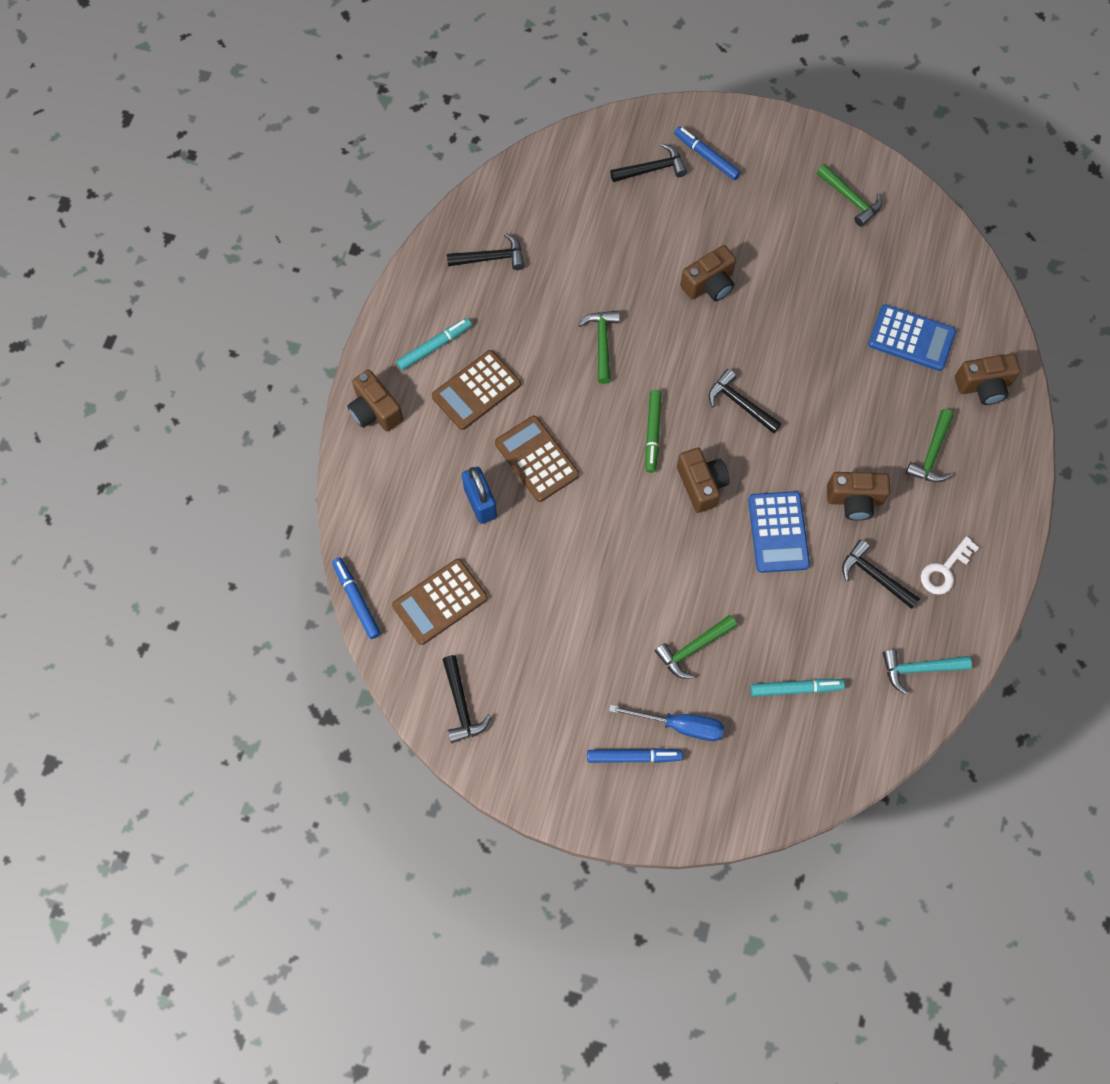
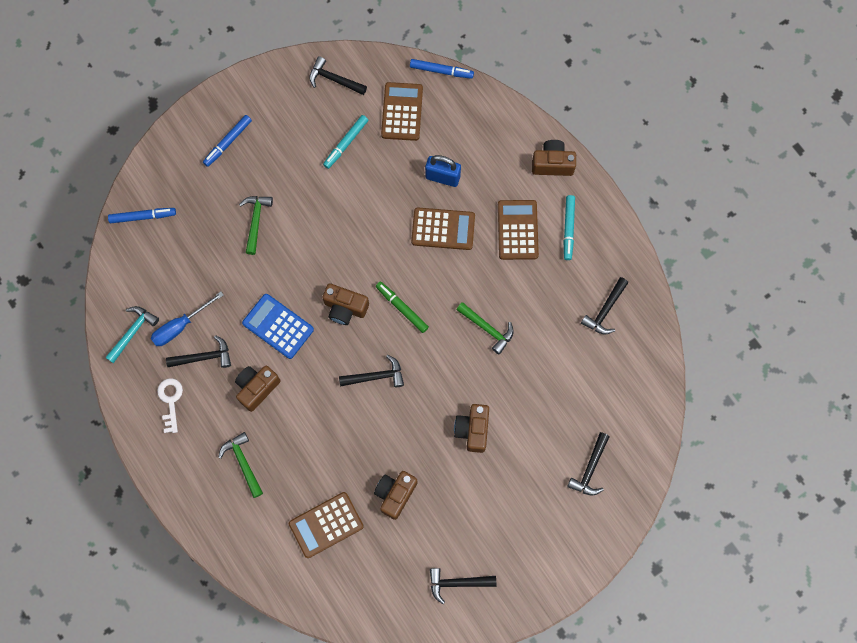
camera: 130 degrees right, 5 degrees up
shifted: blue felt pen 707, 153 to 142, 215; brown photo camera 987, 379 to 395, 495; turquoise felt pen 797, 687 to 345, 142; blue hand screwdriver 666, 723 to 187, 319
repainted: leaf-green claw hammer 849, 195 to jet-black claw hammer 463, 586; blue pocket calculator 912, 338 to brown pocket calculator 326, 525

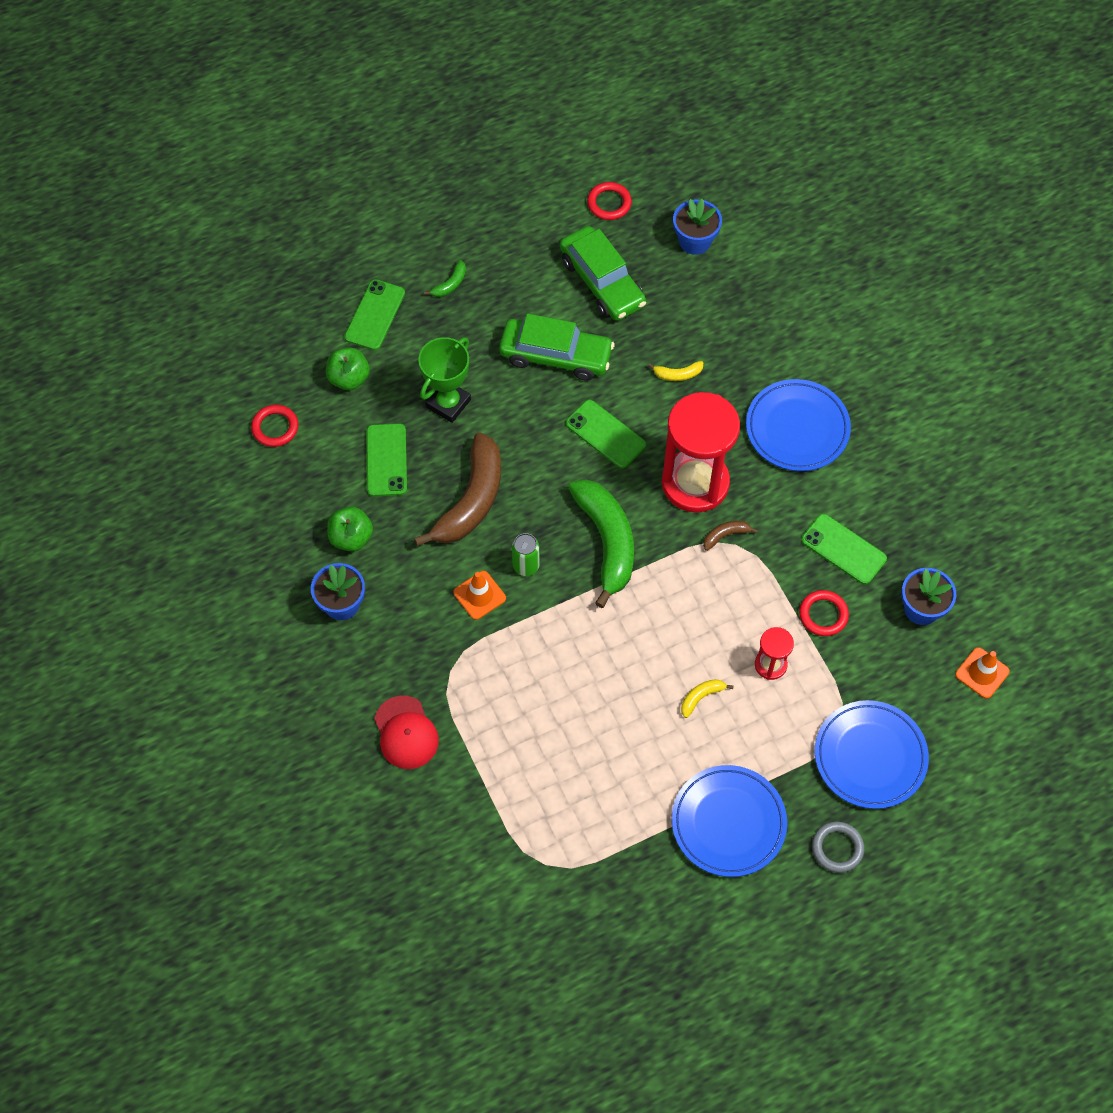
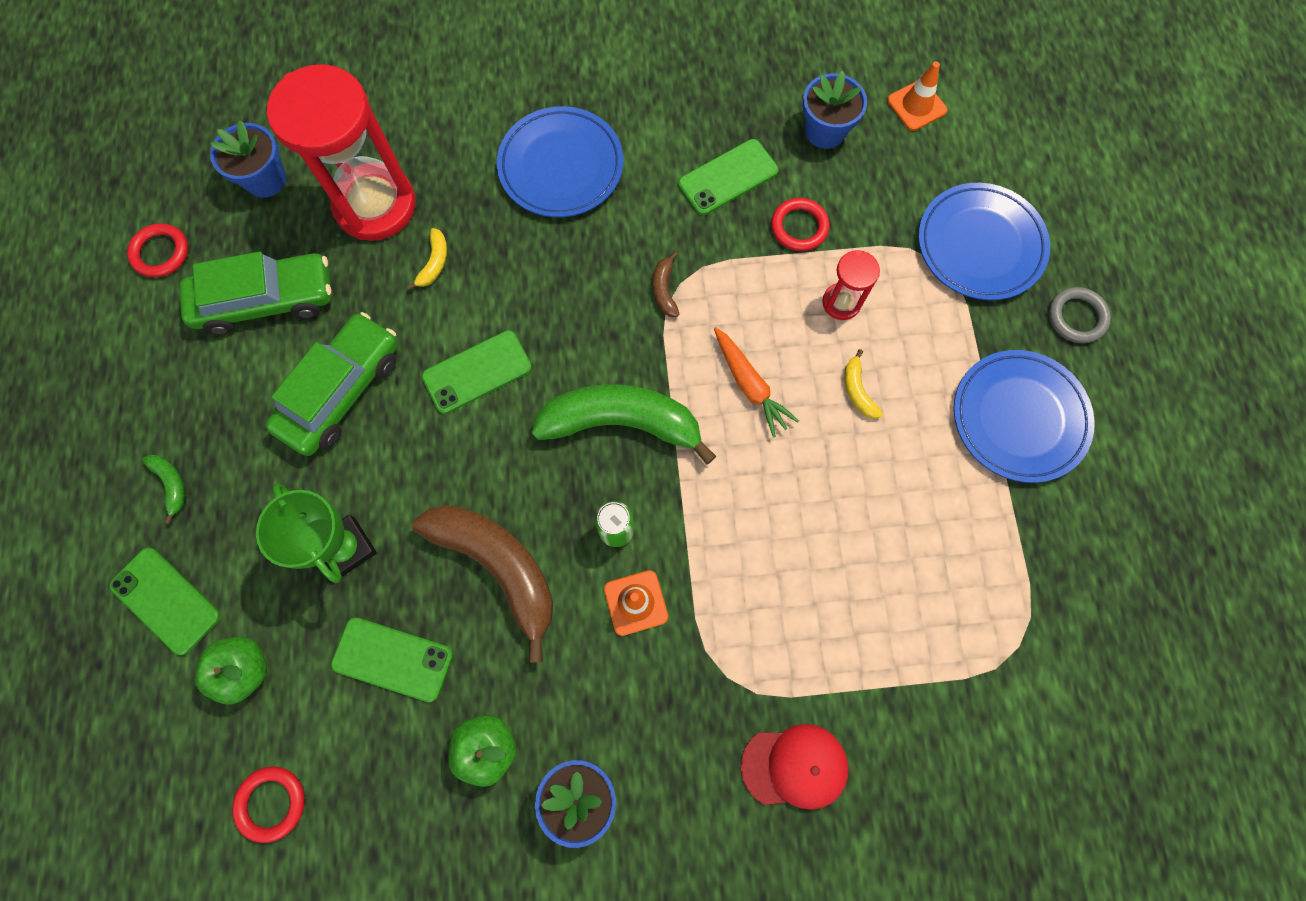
camera: 70 degrees left, 10 degrees up
new: orange toy carrot 756, 382
shifted: crimson sandglass 701, 452 to 341, 152

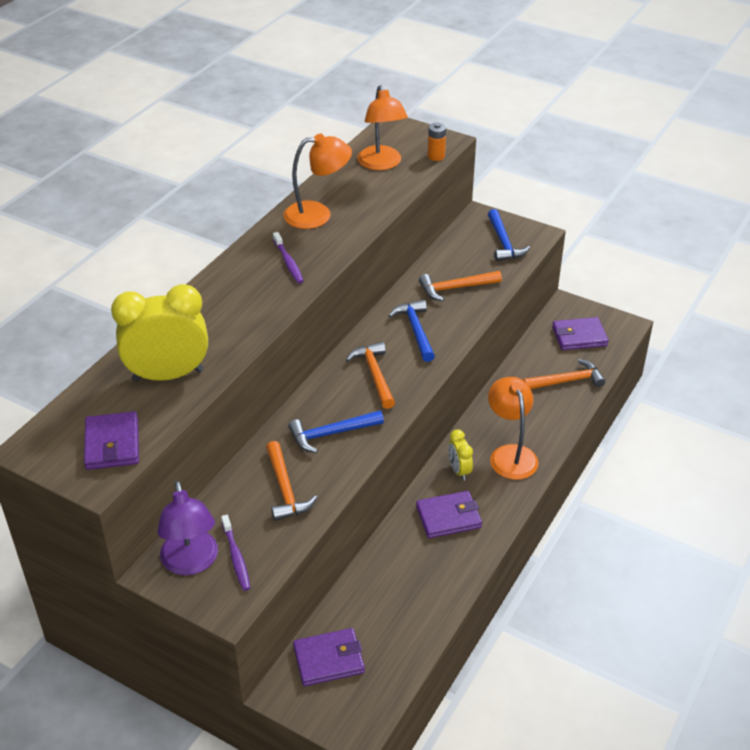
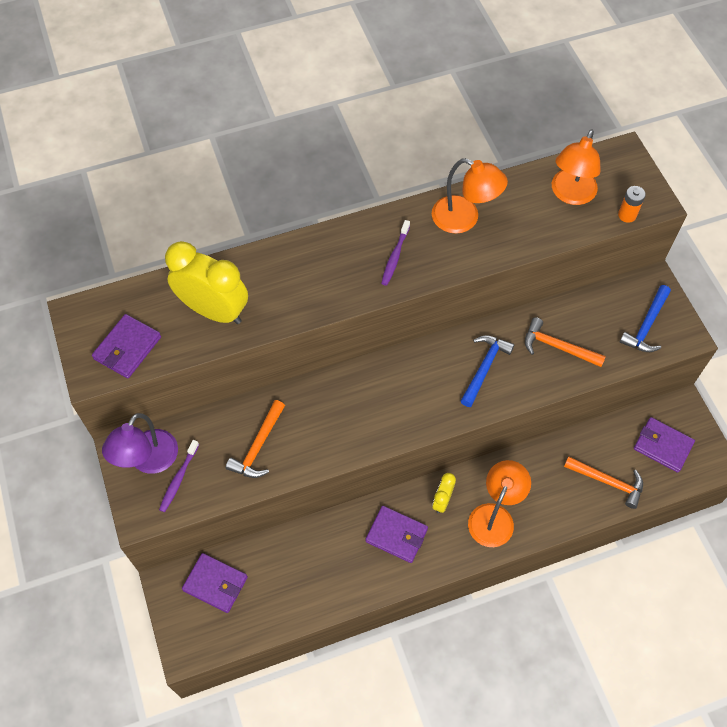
camera: 40 degrees right, 20 degrees up
gone: orange claw hammer 370, 375; blue claw hammer 336, 431

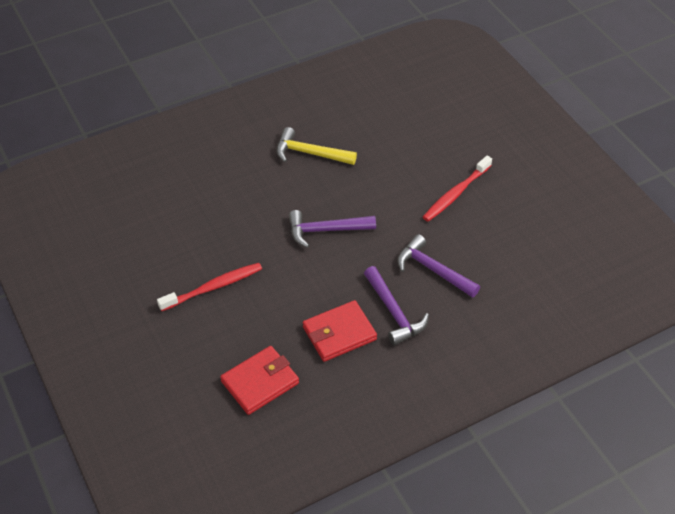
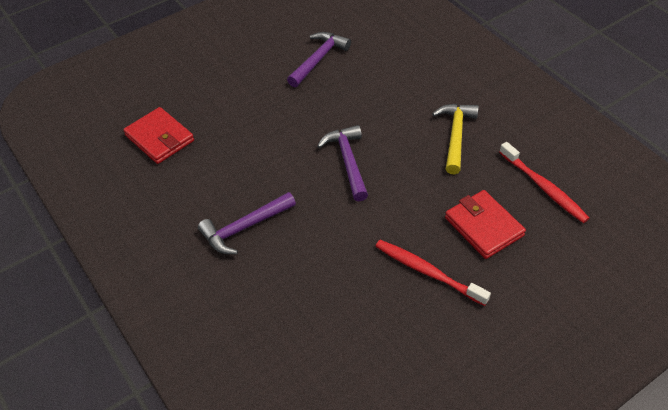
camera: 85 degrees right, 0 degrees up
shifted: violet claw hammer 438, 266 to 319, 59; crimson tooth brush 209, 287 to 544, 182; crimson card wallet 340, 331 to 485, 224

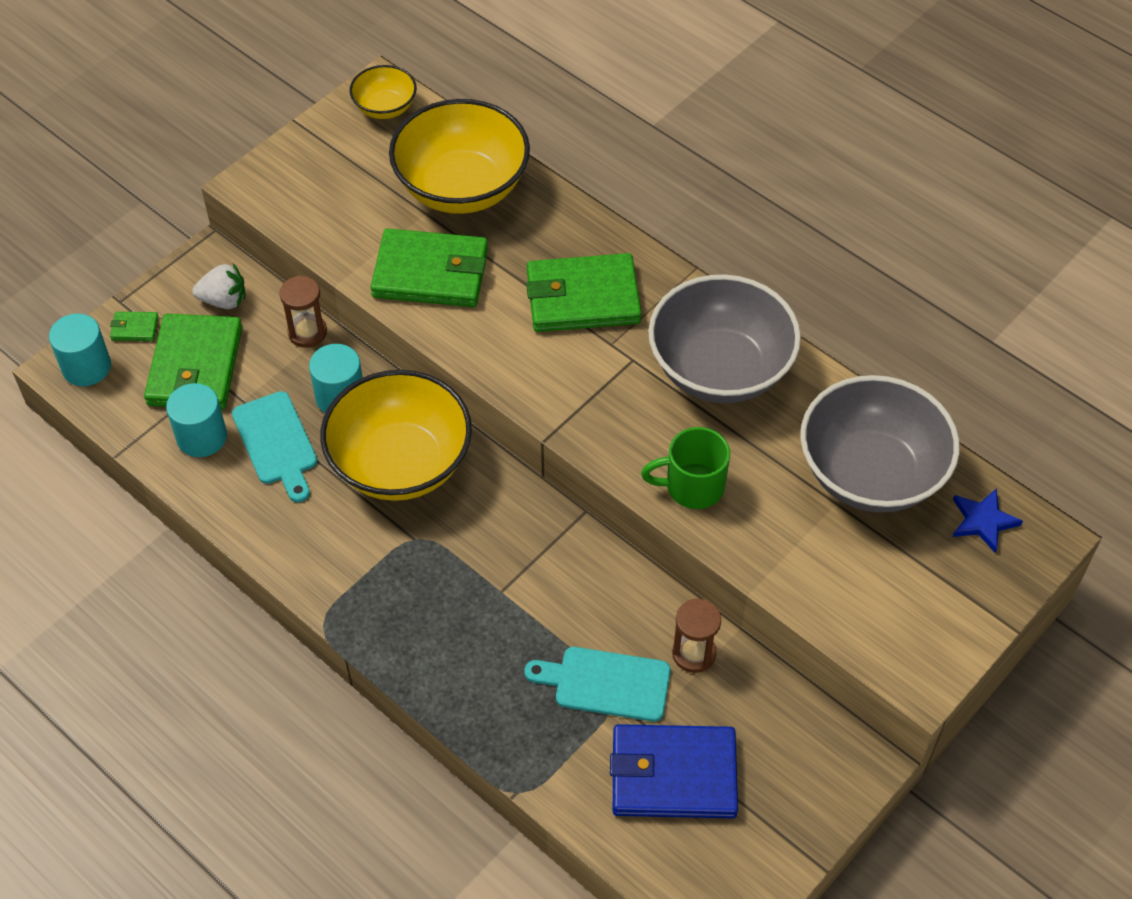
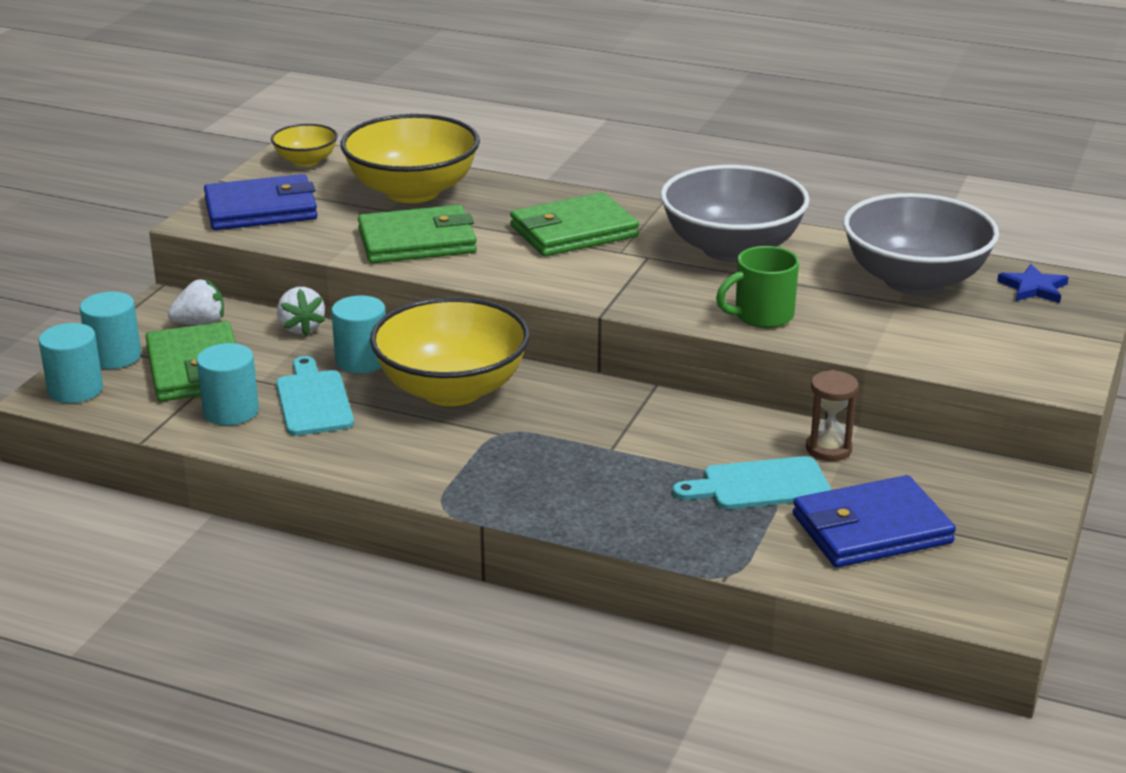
camera: 20 degrees left, 25 degrees down
new: blue card wallet 260, 202
swapped: brown sandglass 303, 311 to snow-white toy strawberry 301, 311; leaf-green card wallet 134, 326 to turquoise cylinder 110, 330
rotated: turquoise bread board 274, 446 = 315, 396 150 degrees counterclockwise

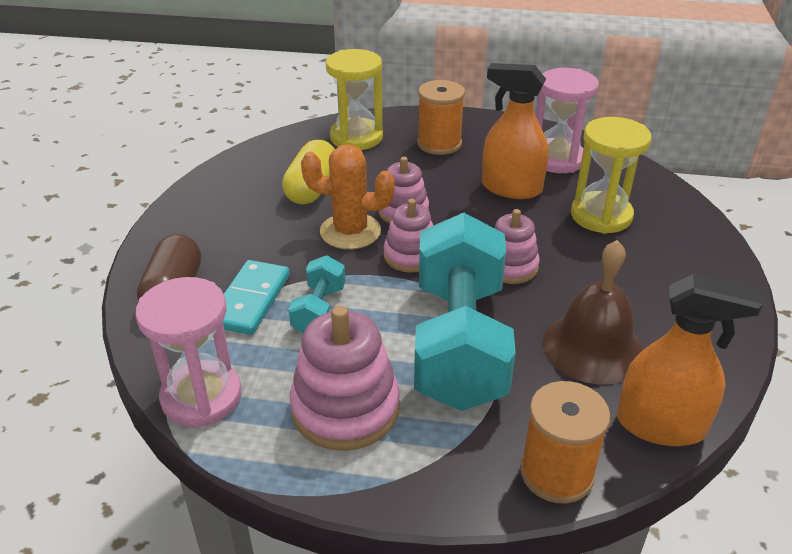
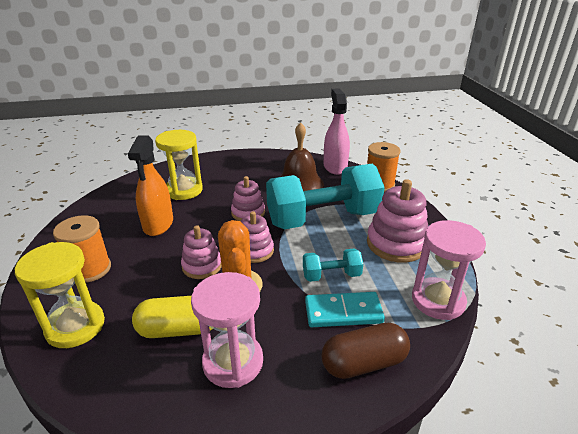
camera: 110 degrees left, 5 degrees down
shifted: rosy sandglass 567, 120 to 227, 330
repainted: orange sprayer 690, 360 to rosy sprayer 337, 131

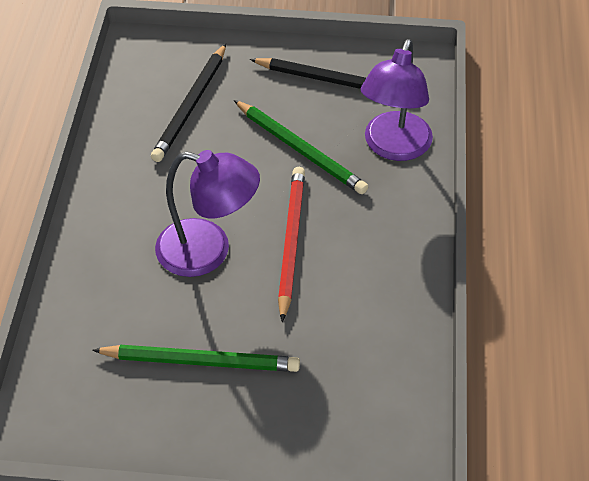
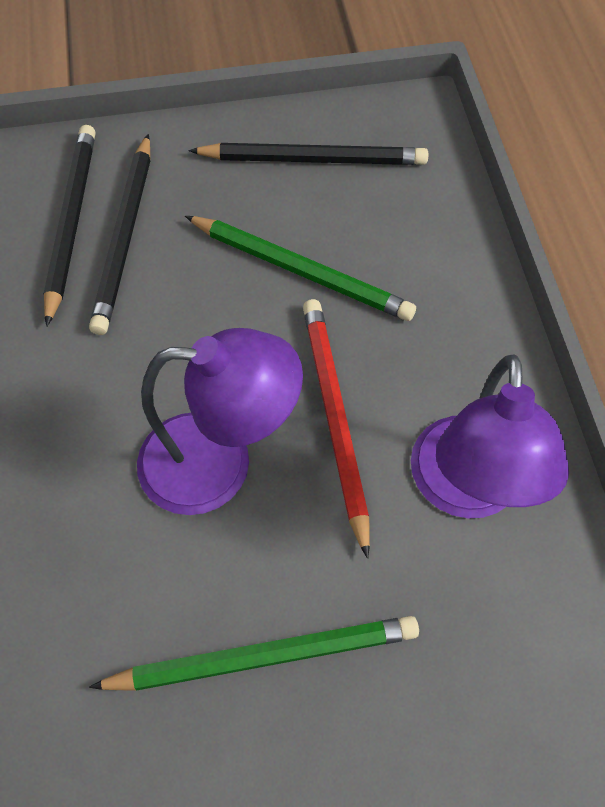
camera: 15 degrees left, 10 degrees up
new: jet-black wooden pencil 69, 226
shifted: violet reading lamp 397, 100 to 490, 436

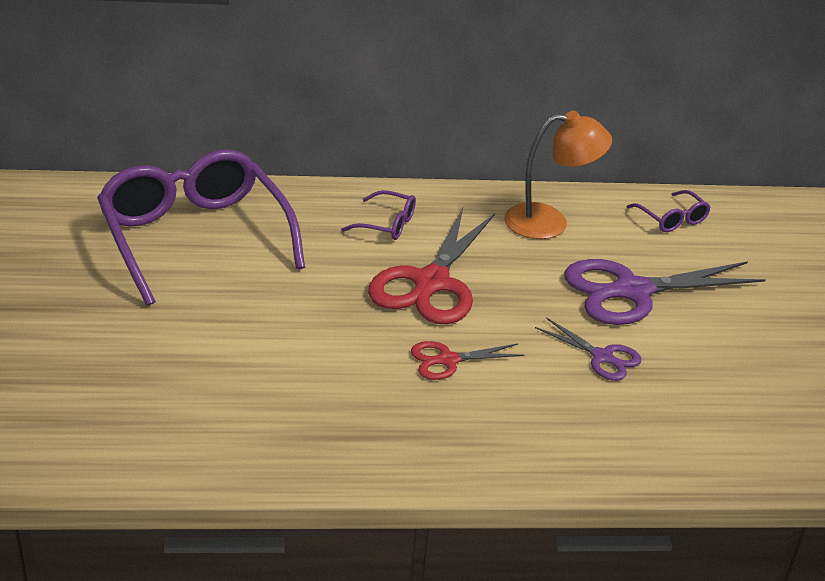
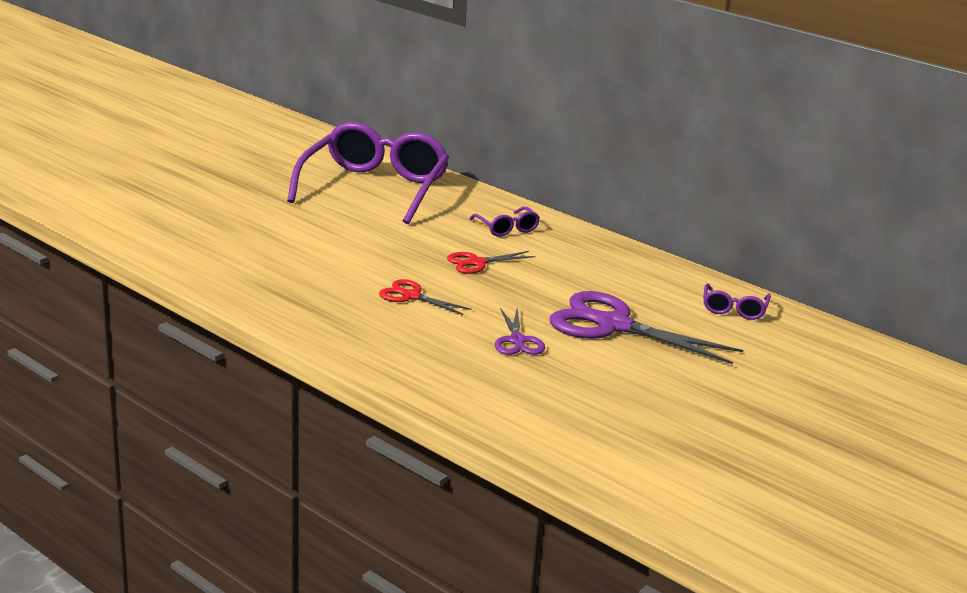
camera: 45 degrees right, 10 degrees down
gone: orange reading lamp 558, 175
scaled: crimson shears 431, 266 = 491, 262 x0.51

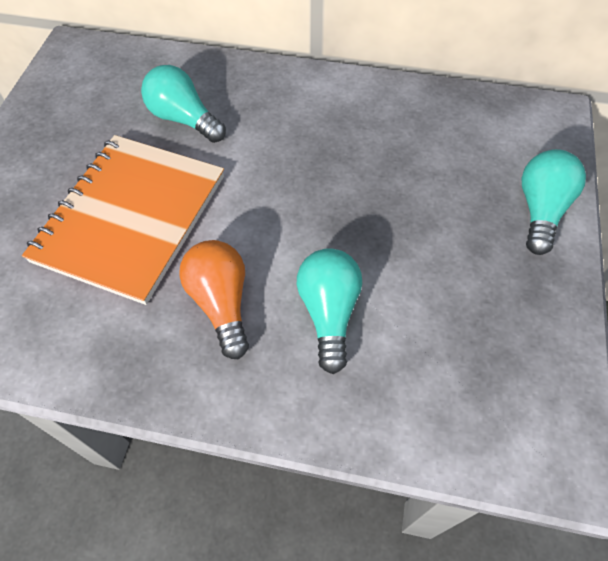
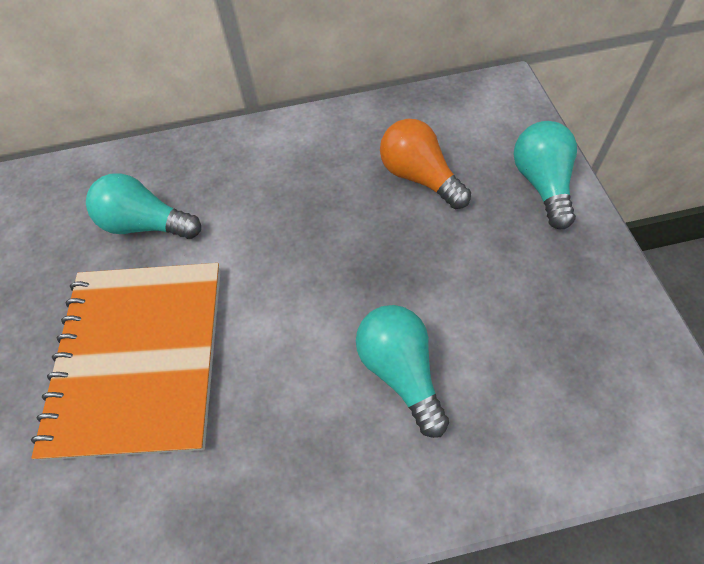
camera: 20 degrees left, 0 degrees up
shifted: orange bulb 214, 299 to 425, 164

